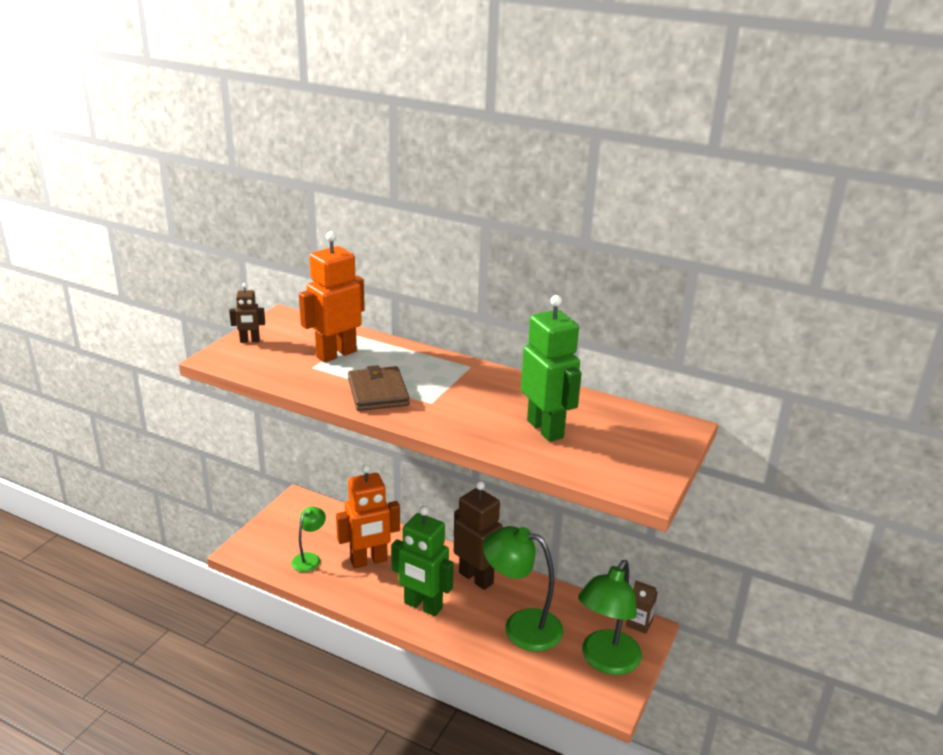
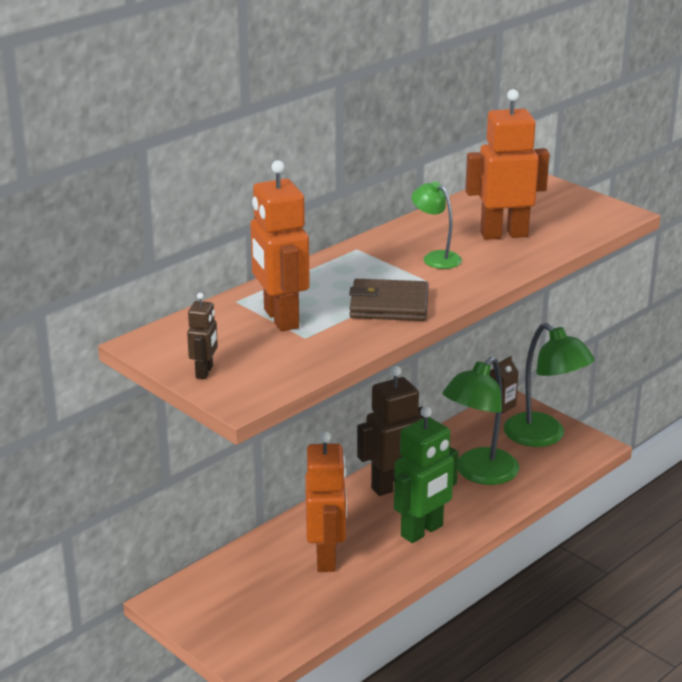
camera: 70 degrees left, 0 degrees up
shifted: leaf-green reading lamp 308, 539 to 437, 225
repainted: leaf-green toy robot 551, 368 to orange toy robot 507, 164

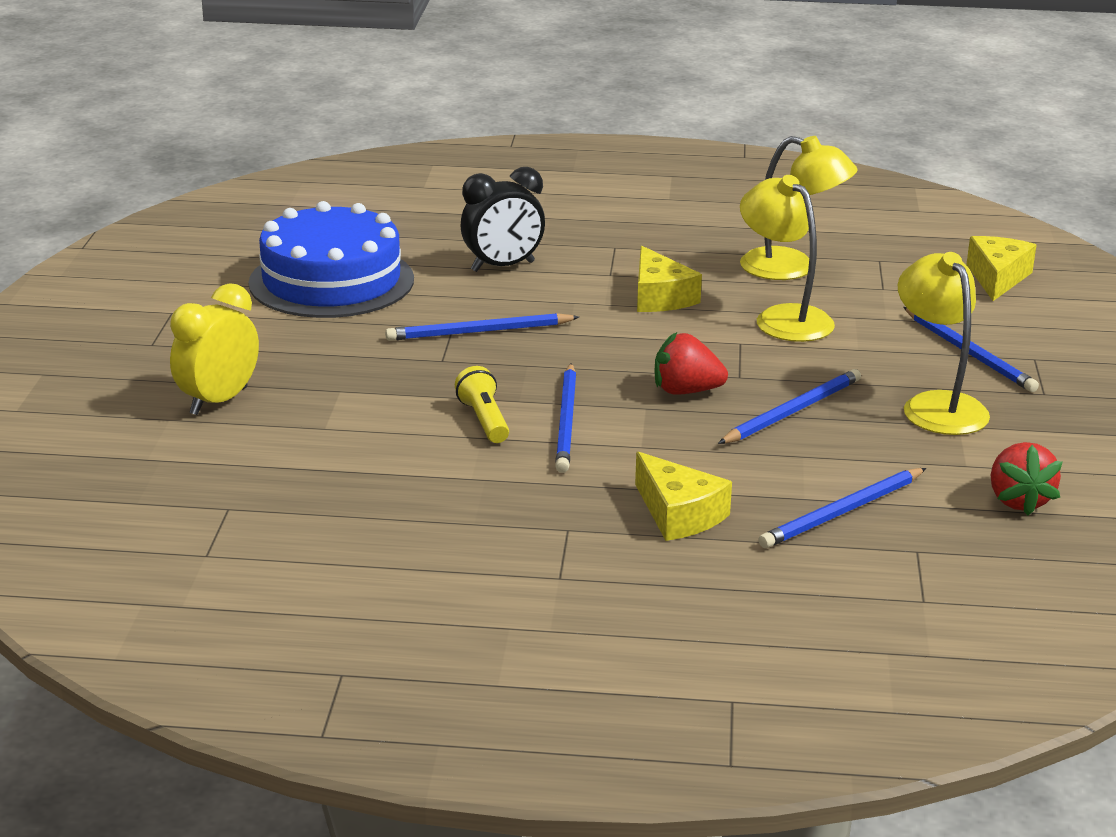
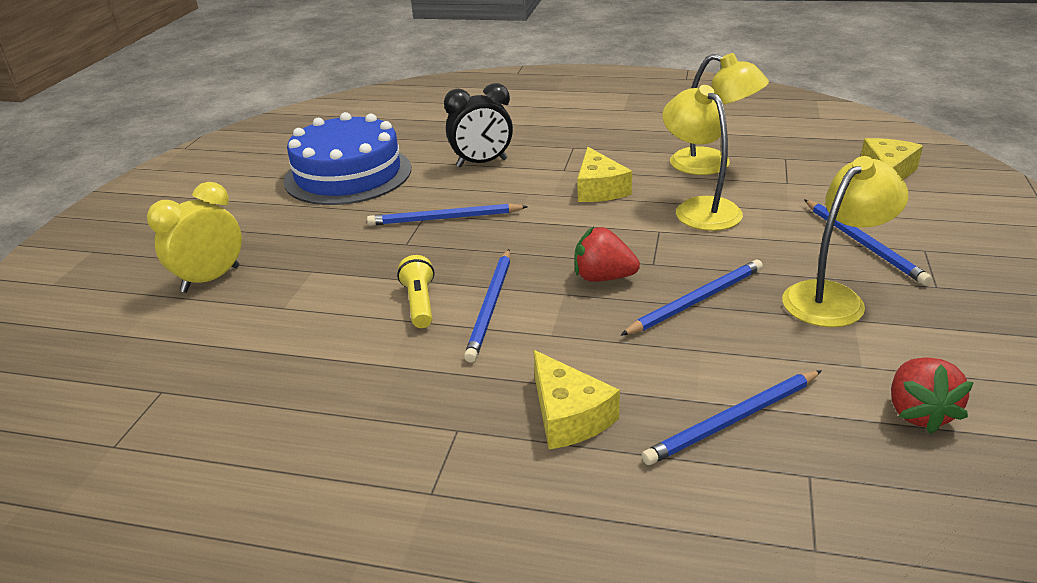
camera: 10 degrees right, 5 degrees up
rotated: golden reading lamp 944, 343 = 845, 241 60 degrees clockwise

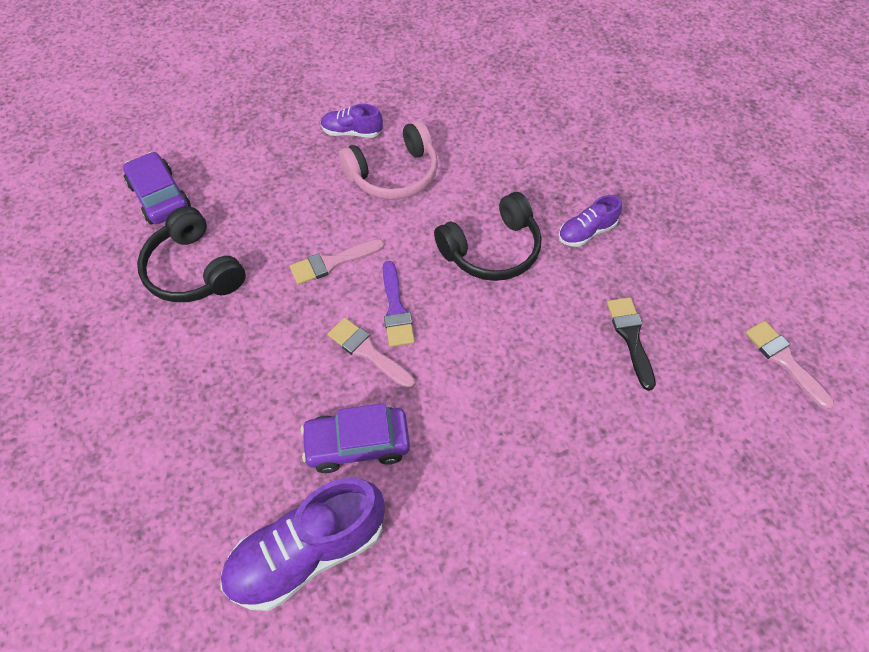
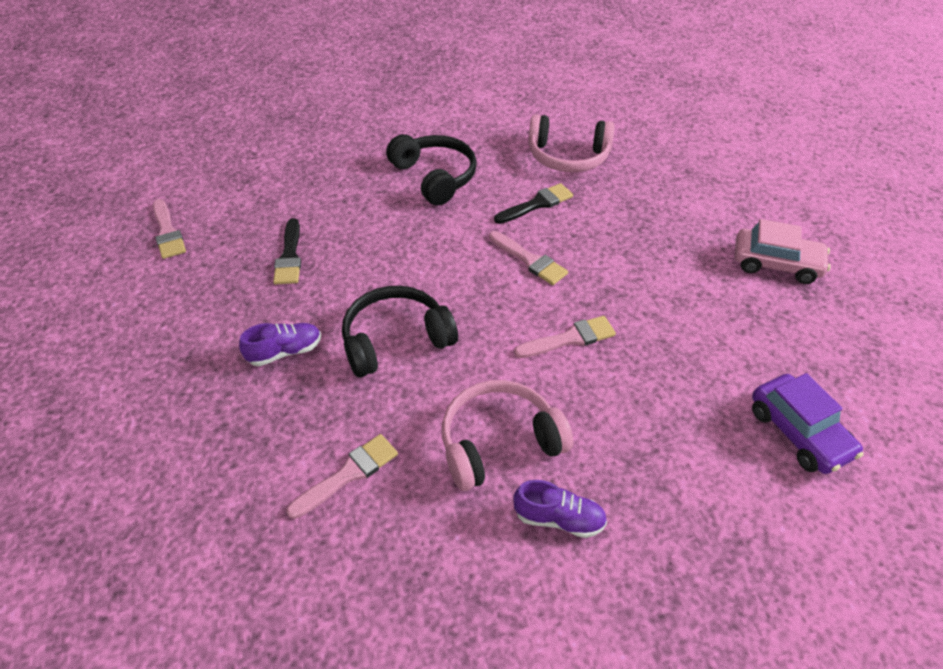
camera: 175 degrees left, 10 degrees down
gone: violet paintbrush 398, 304
new: rosy toy car 783, 251; rosy paintbrush 342, 476
shifted: jet-black headphones 191, 254 to 431, 169
swapped: violet toy car 355, 438 to jet-black paintbrush 533, 203; violet sneaker 302, 544 to rosy headphones 571, 143

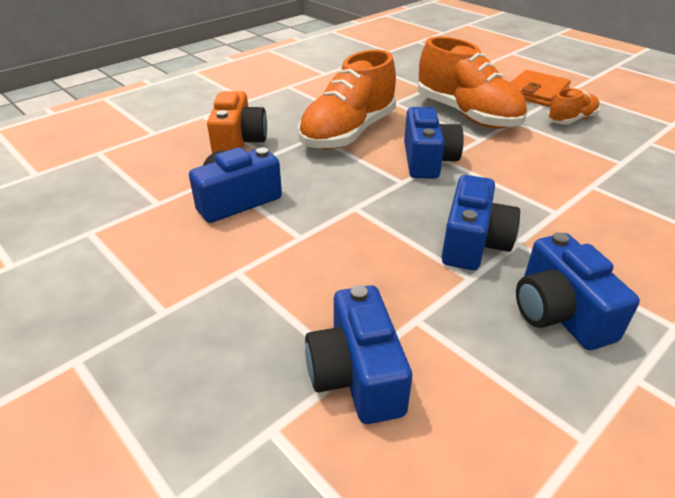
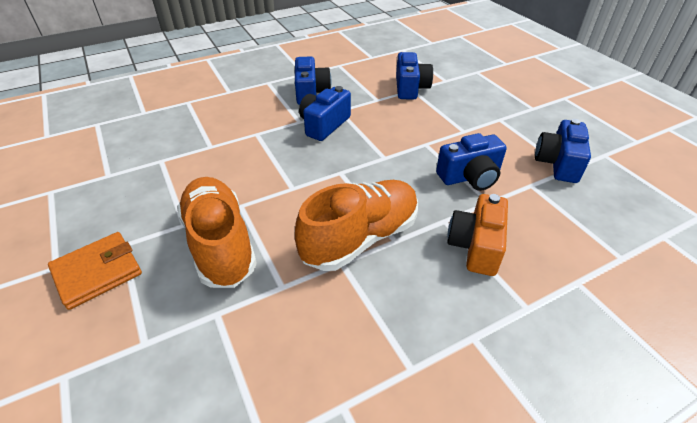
camera: 165 degrees left, 5 degrees up
gone: orange sneaker 573, 106
shifted: blue photo camera 434, 142 to 563, 151

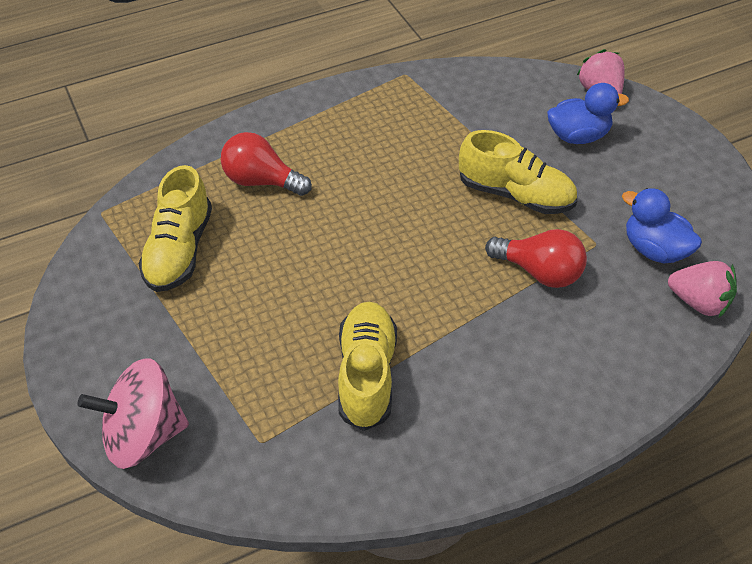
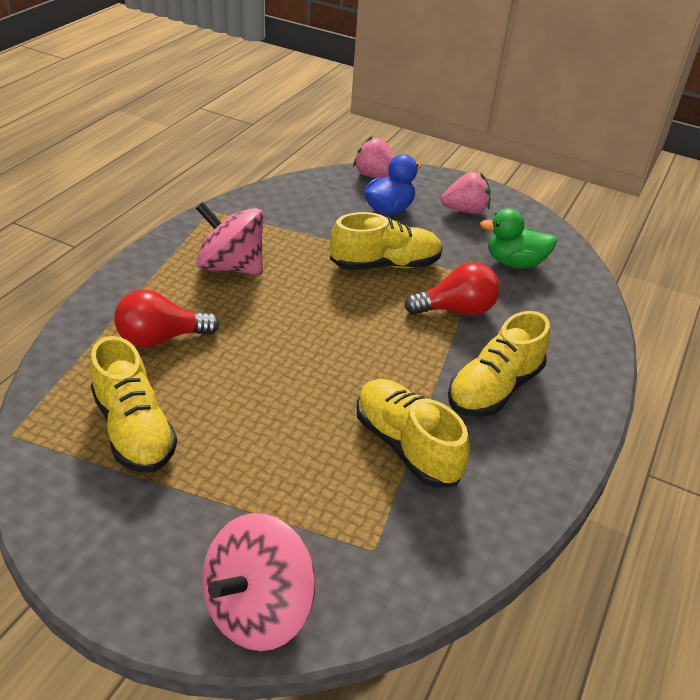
camera: 40 degrees left, 10 degrees down
new: rosy whirligig 229, 238; golden sneaker 499, 364
shifted: rosy toy strawberry 702, 289 to 466, 193
repainted: blue duck 662, 225 to leaf-green duck 518, 238

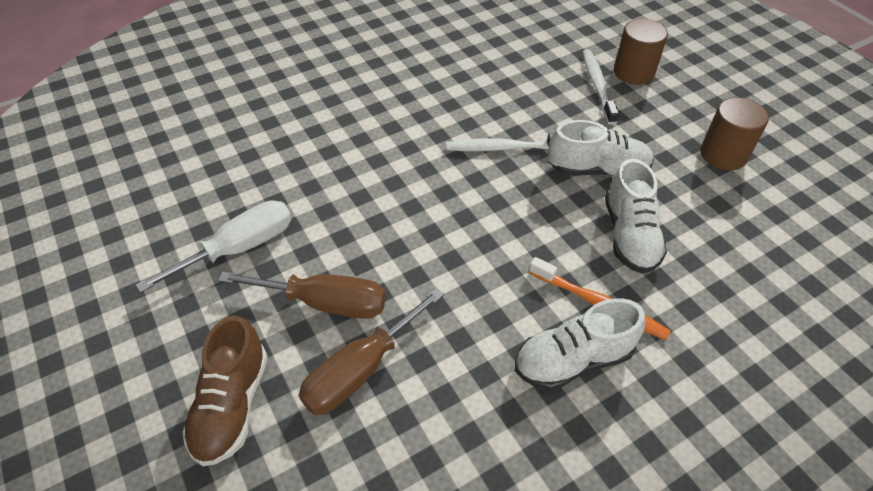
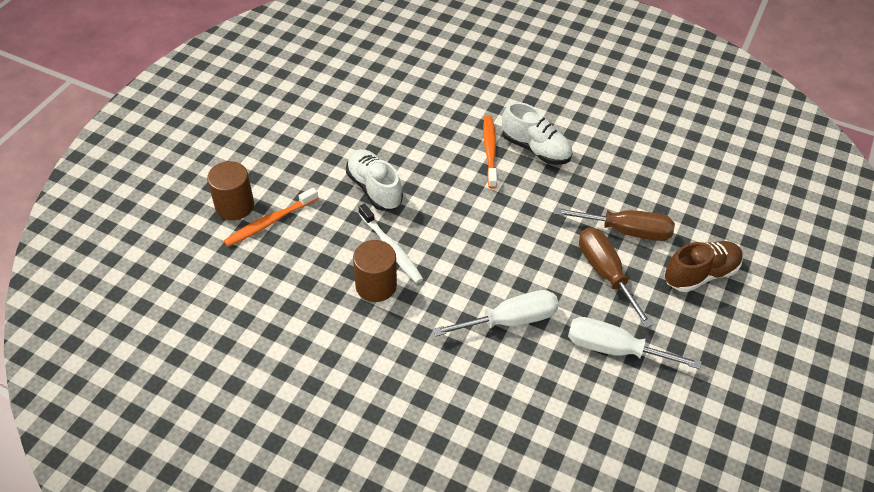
camera: 125 degrees left, 0 degrees up
gone: snow-white sneaker 636, 216
new: snow-white hand screwdriver 496, 313
shifted: brown cylinder 734, 134 to 375, 271
repainted: snow-white tooth brush 600, 87 to orange tooth brush 271, 217

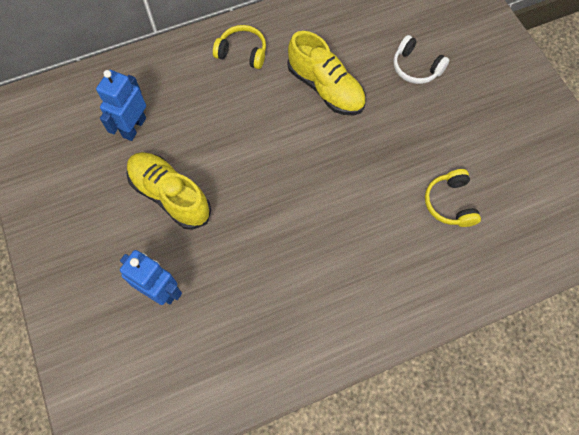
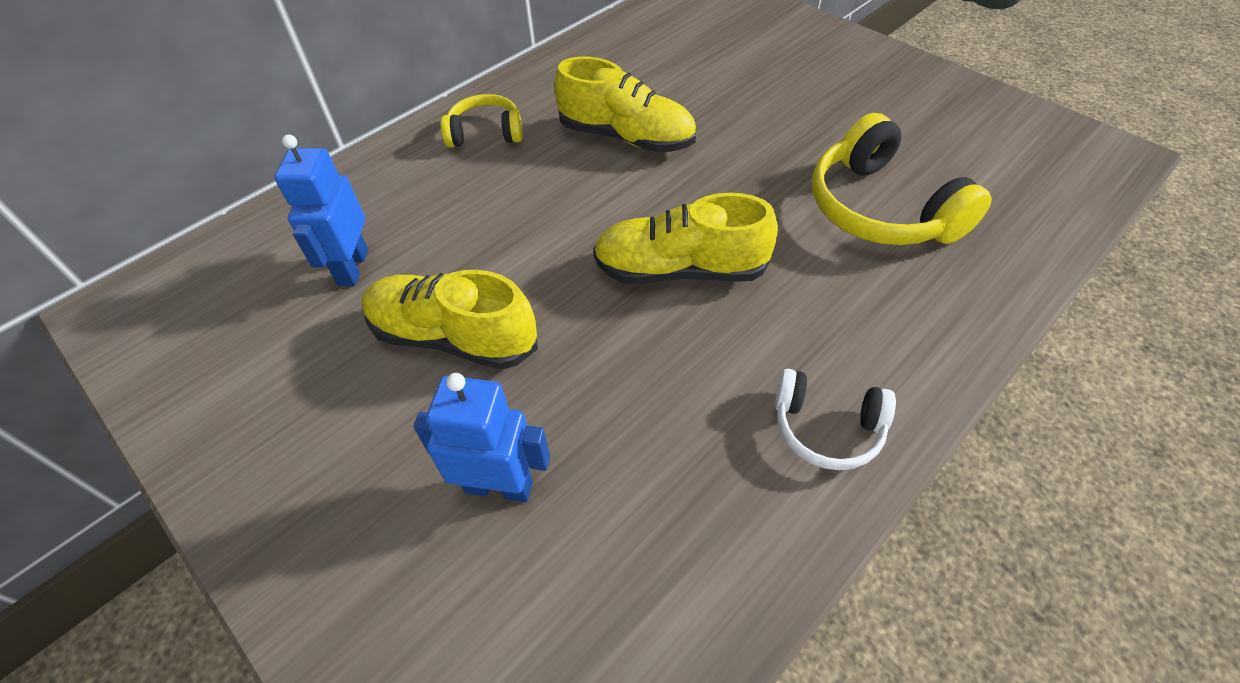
camera: 20 degrees left, 15 degrees down
new: golden sneaker 685, 238
shifted: snow-white headphones 421, 59 to 835, 419
scaled: golden headphones 453, 198 = 902, 179 x1.73

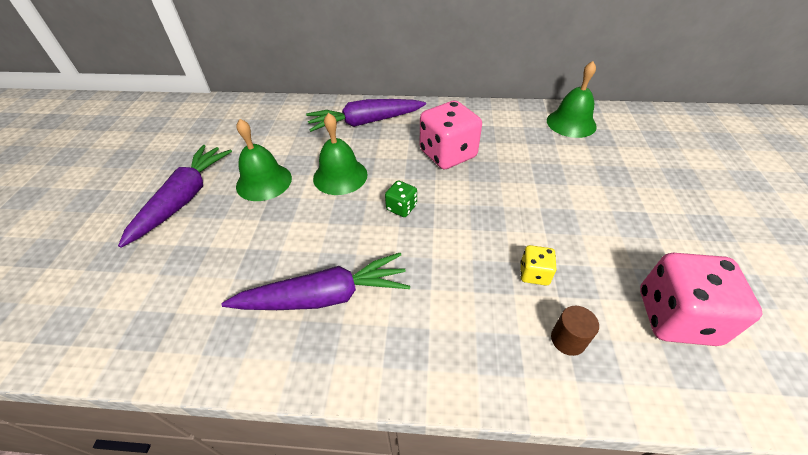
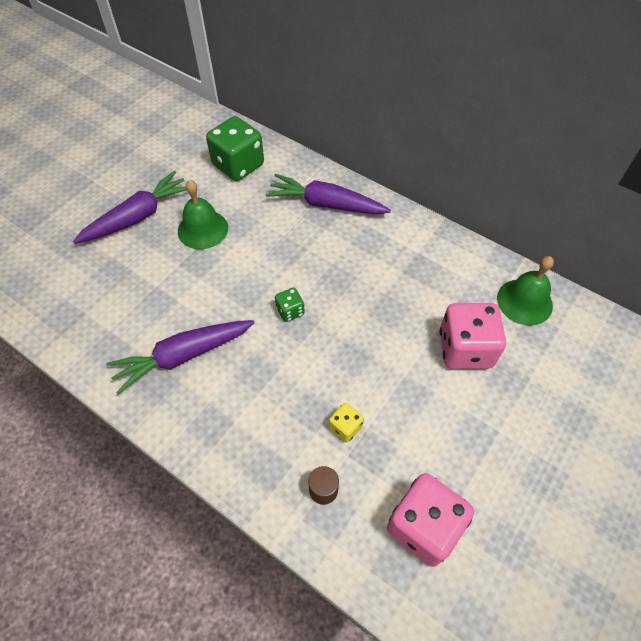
camera: 30 degrees right, 10 degrees up
gone: leaf-green hand bell 340, 154
new: leaf-green game die 235, 148
shifted: rosy game die 451, 134 to 473, 336
rotated: violet toy carrot 315, 281 = 180, 357 135 degrees clockwise

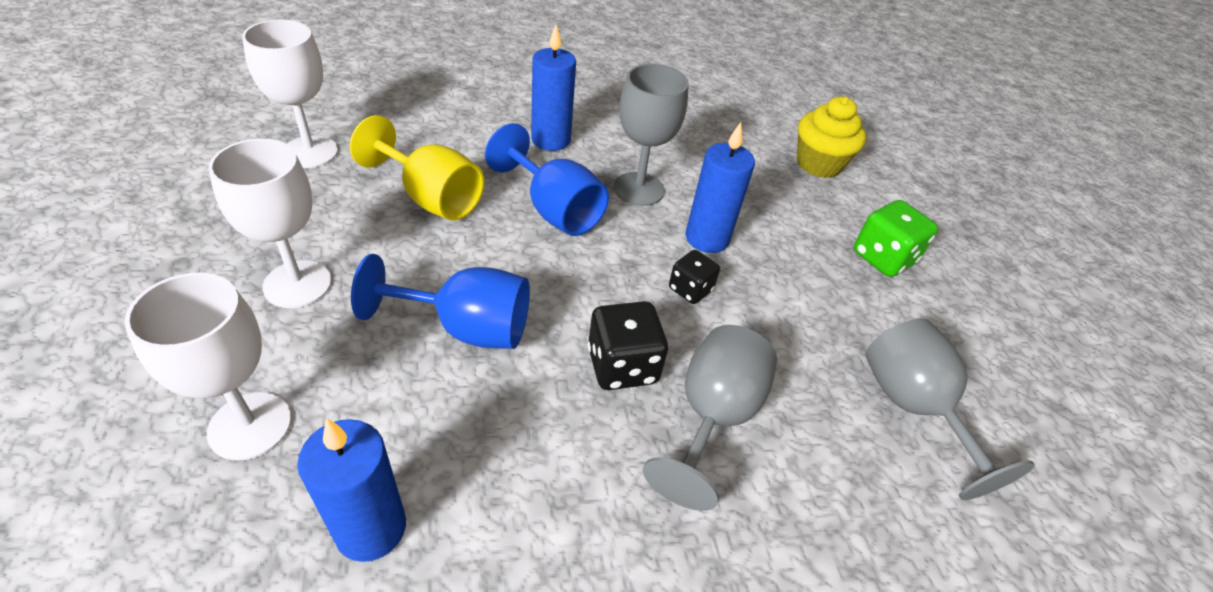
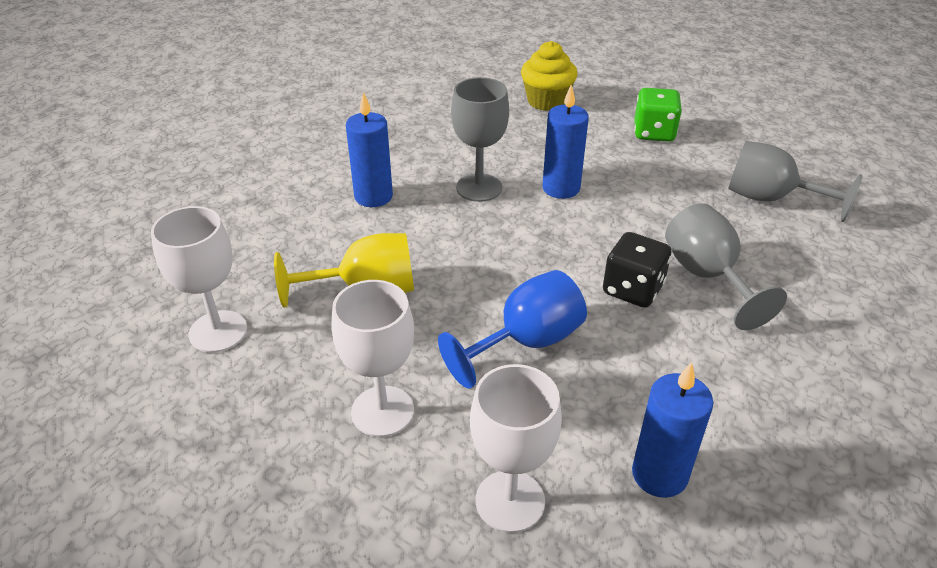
camera: 40 degrees left, 5 degrees down
gone: blue chalice 547, 179; jet-black game die 694, 277

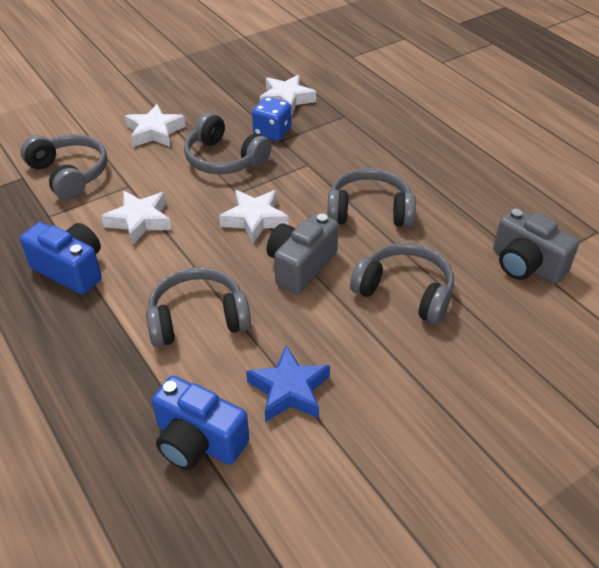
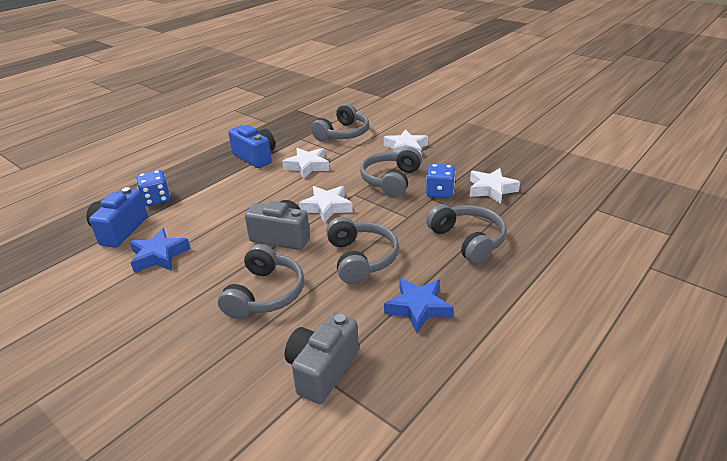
camera: 75 degrees right, 10 degrees down
new: blue game die 153, 188; blue star shape 418, 306
shifted: gray headphones 198, 307 to 466, 234
rotated: blue photo camera 61, 258 = 251, 146 60 degrees counterclockwise

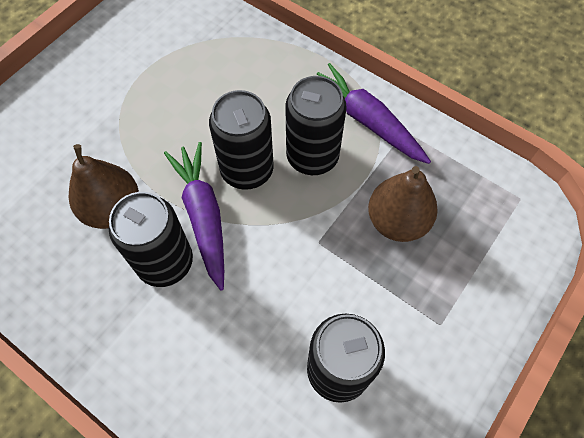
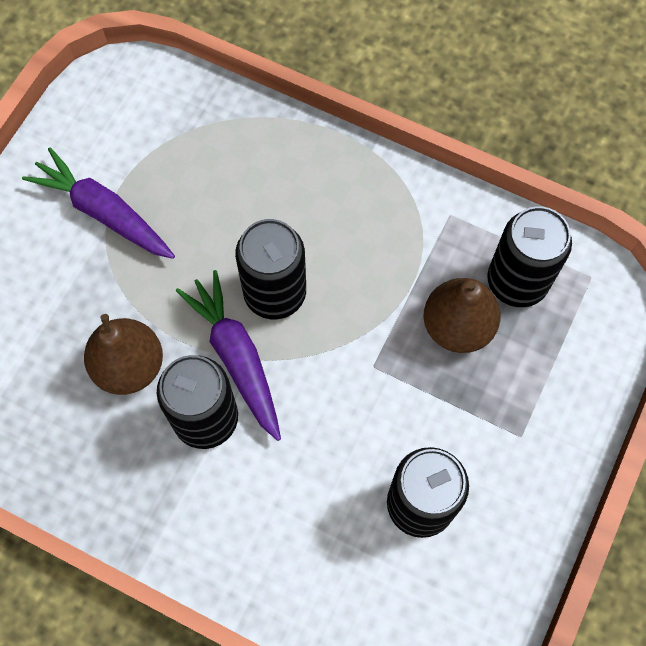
camera: 10 degrees left, 5 degrees up
shifted: violet toy carrot 374, 113 to 98, 203; jet-black soda can 316, 125 to 529, 256

